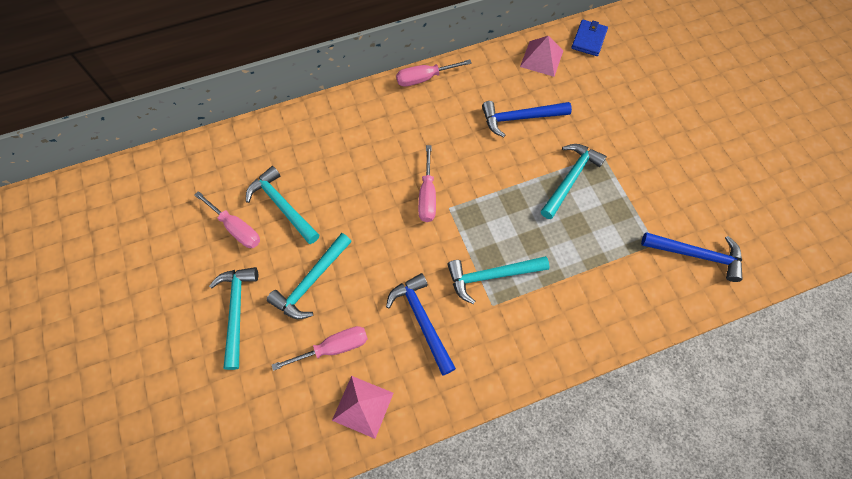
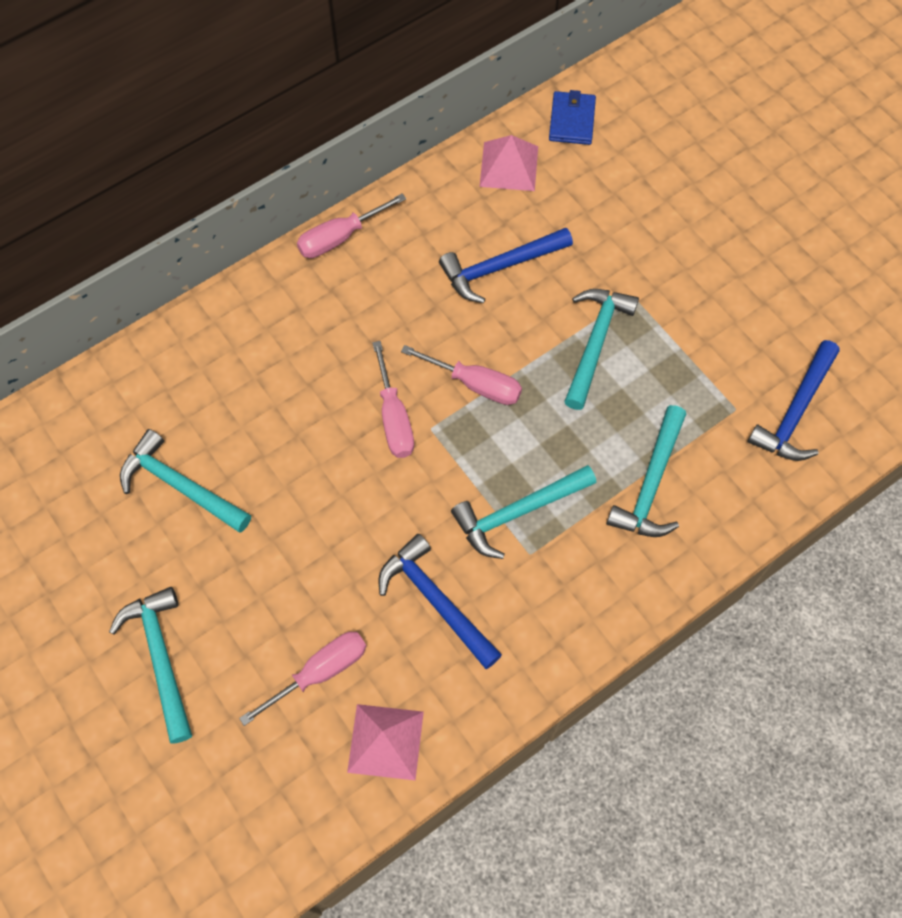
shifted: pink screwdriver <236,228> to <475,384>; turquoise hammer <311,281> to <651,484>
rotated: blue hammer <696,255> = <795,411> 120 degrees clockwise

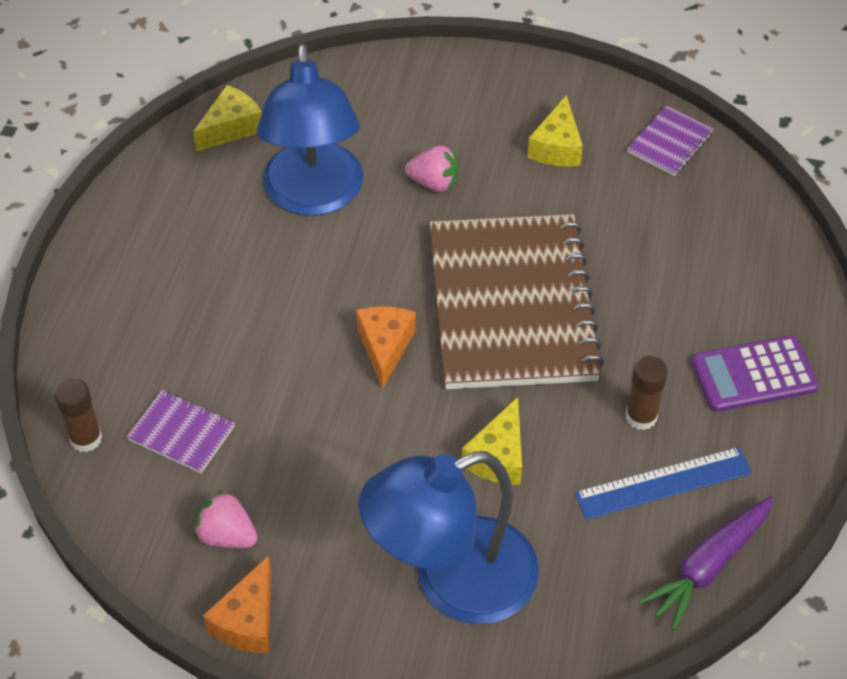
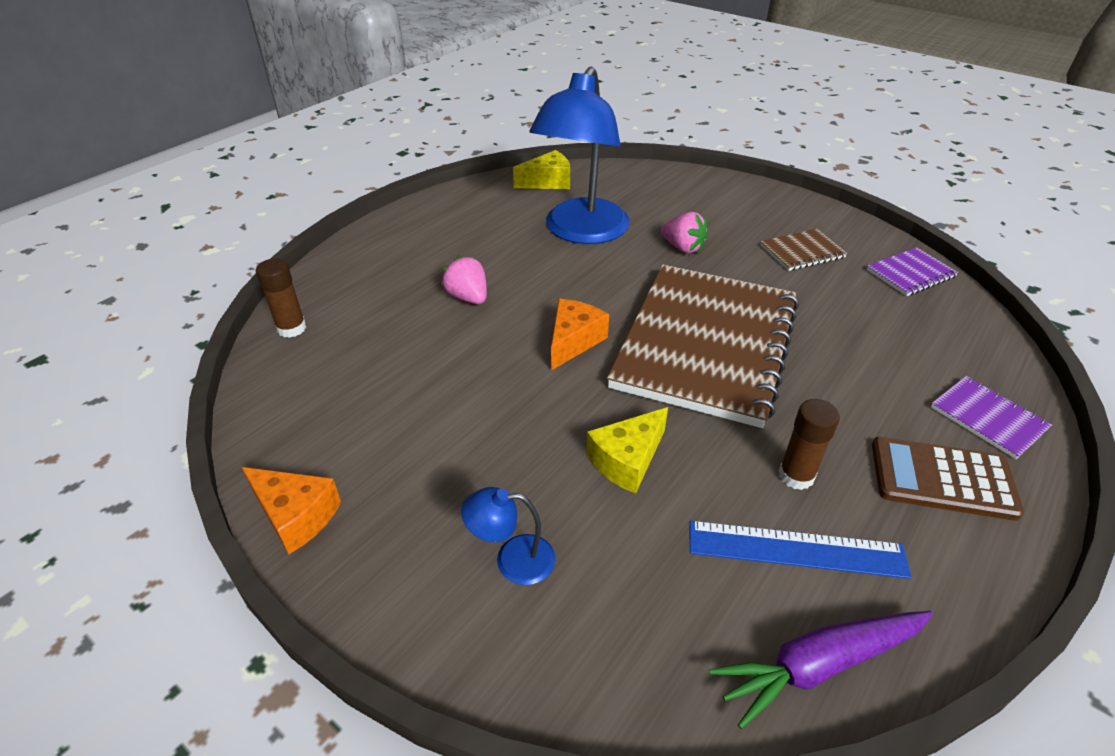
shifted: purple notebook <181,433> to <988,418>; pink strawberry <227,535> to <468,297>
swapped: yellow cheese <557,147> to brown notebook <802,252>
repainted: purple calculator <753,375> to brown calculator <942,479>
rotated: orange cheese <248,620> = <296,515> 105 degrees counterclockwise
scaled: blue lamp <452,581> = <512,560> x0.42

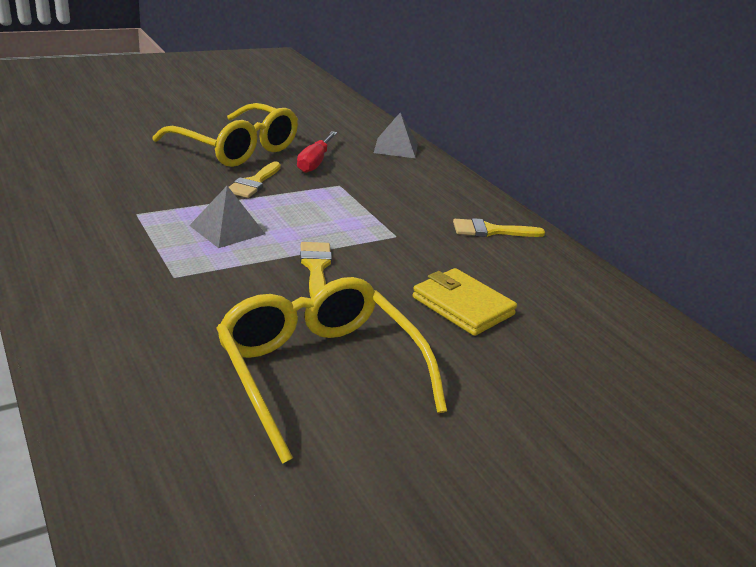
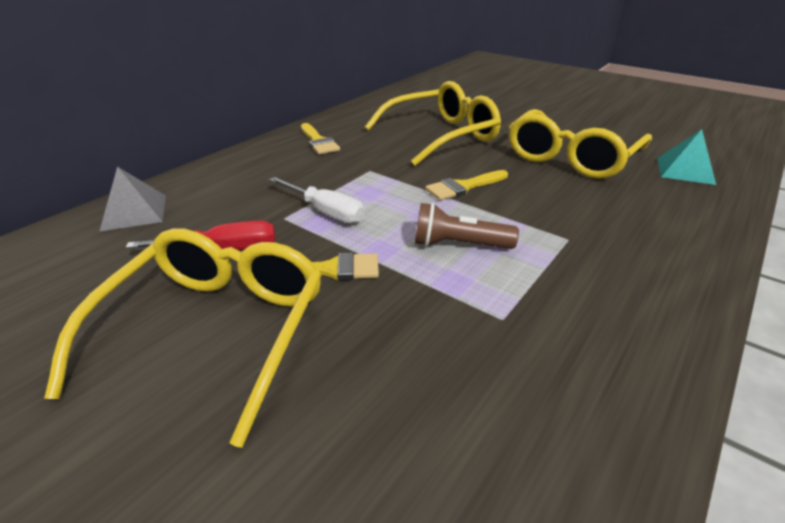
new: white screwdriver <326,212>; turquoise pyramid <685,170>
swapped: grey pyramid <227,229> to brown flashlight <458,245>; yellow wallet <462,306> to yellow glasses <441,136>

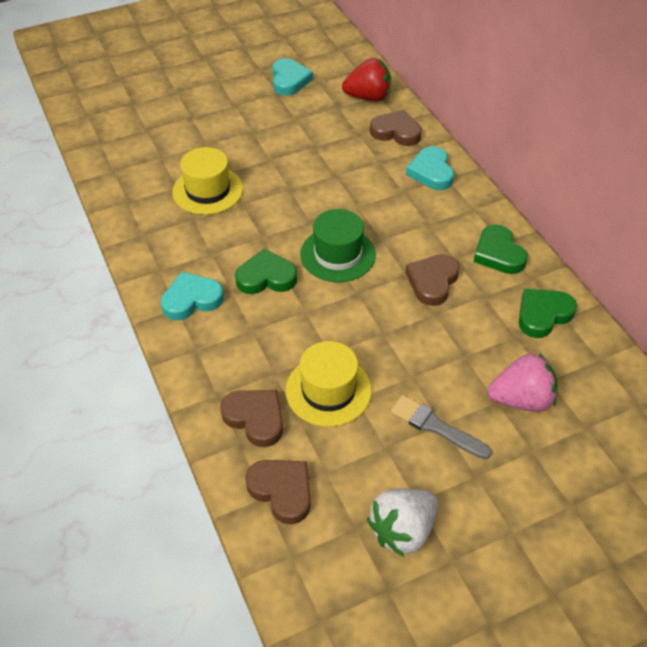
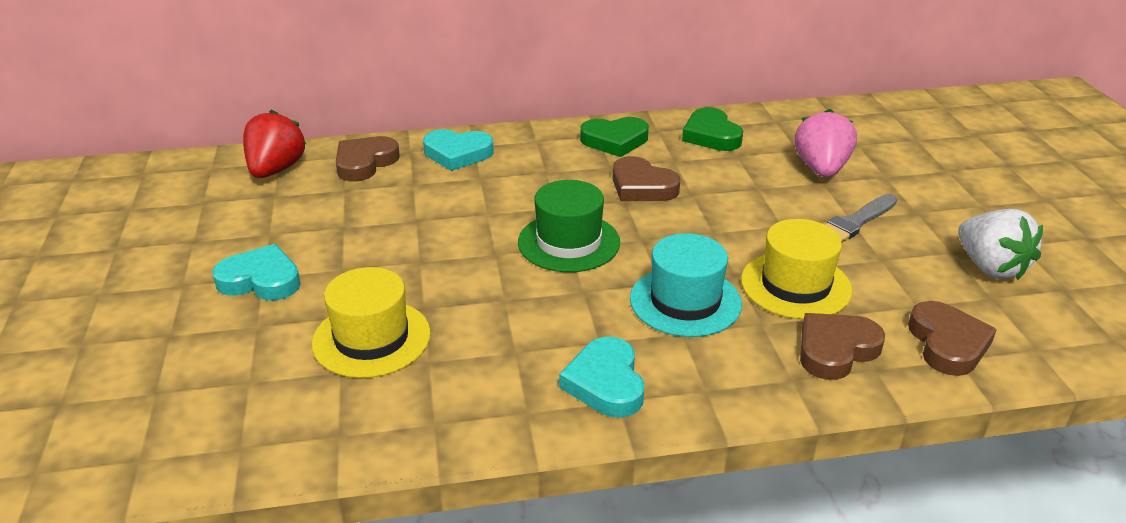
gone: green heart <266,277>
new: turquoise hat <685,301>
shifted: turquoise heart <289,80> to <261,280>
rotated: brown heart <282,491> = <947,343> 120 degrees clockwise

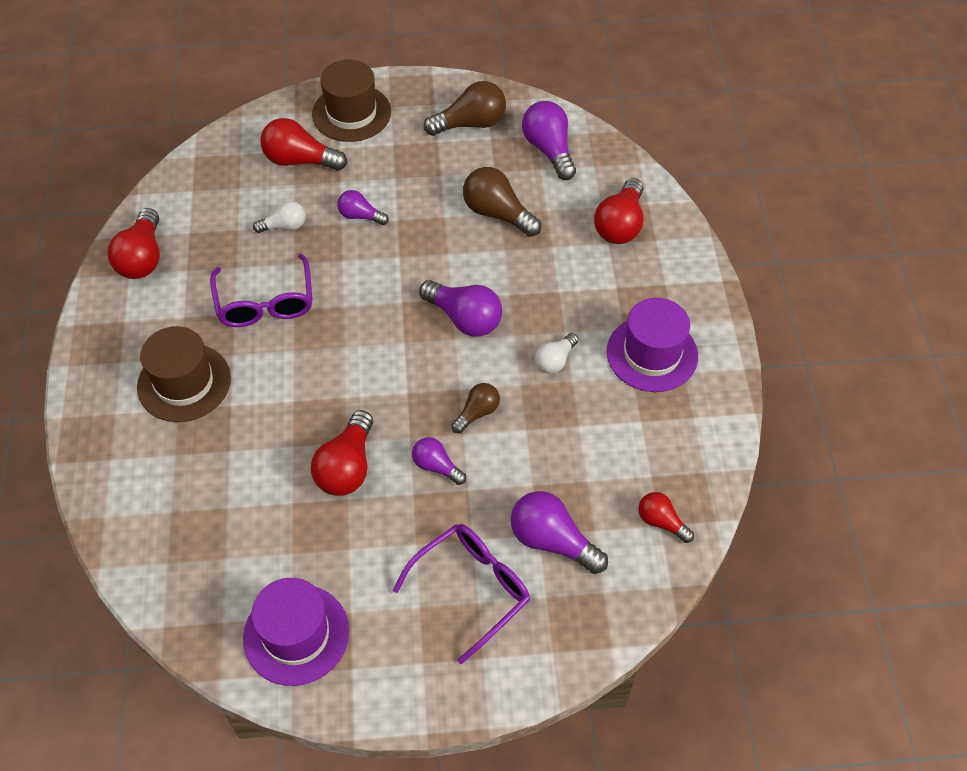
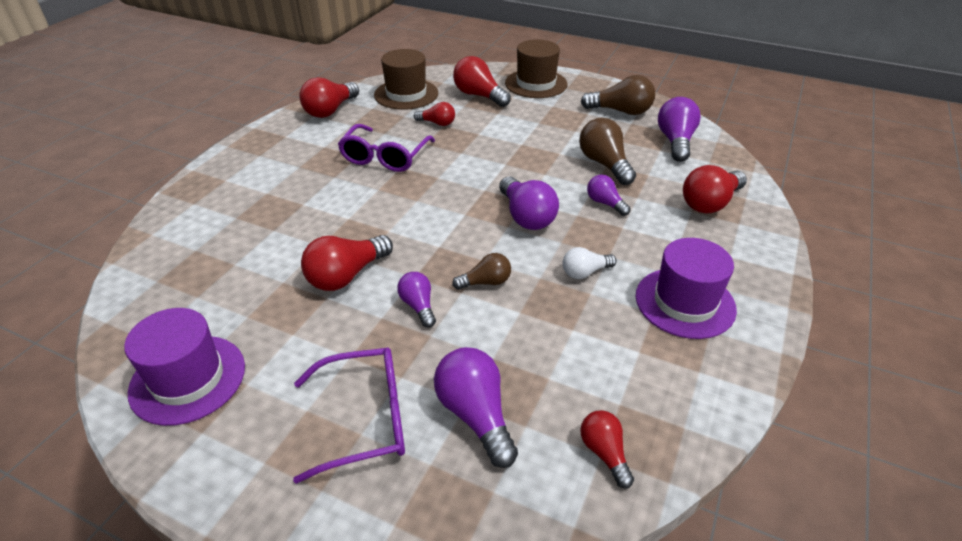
shifted: brown hat <184,382> to <406,94>; purple light bulb <360,216> to <605,203>
repainted: white light bulb <284,226> to red light bulb <437,123>

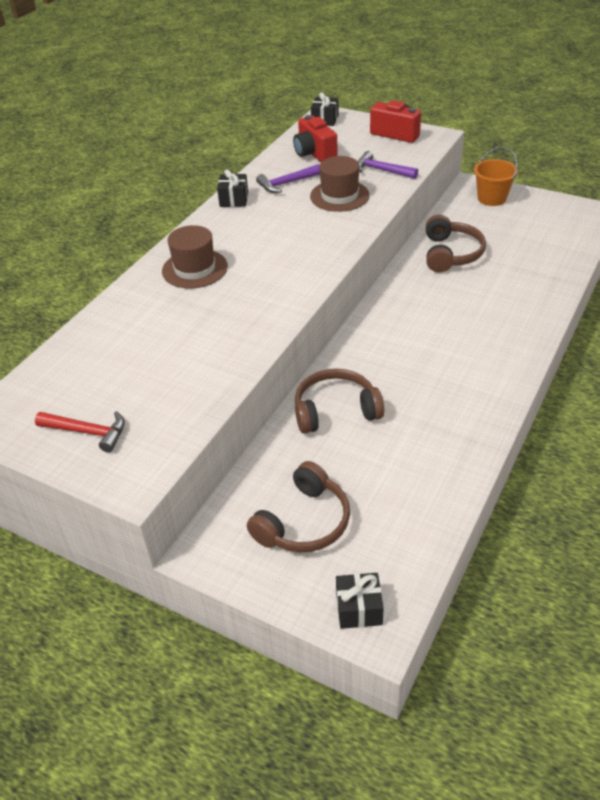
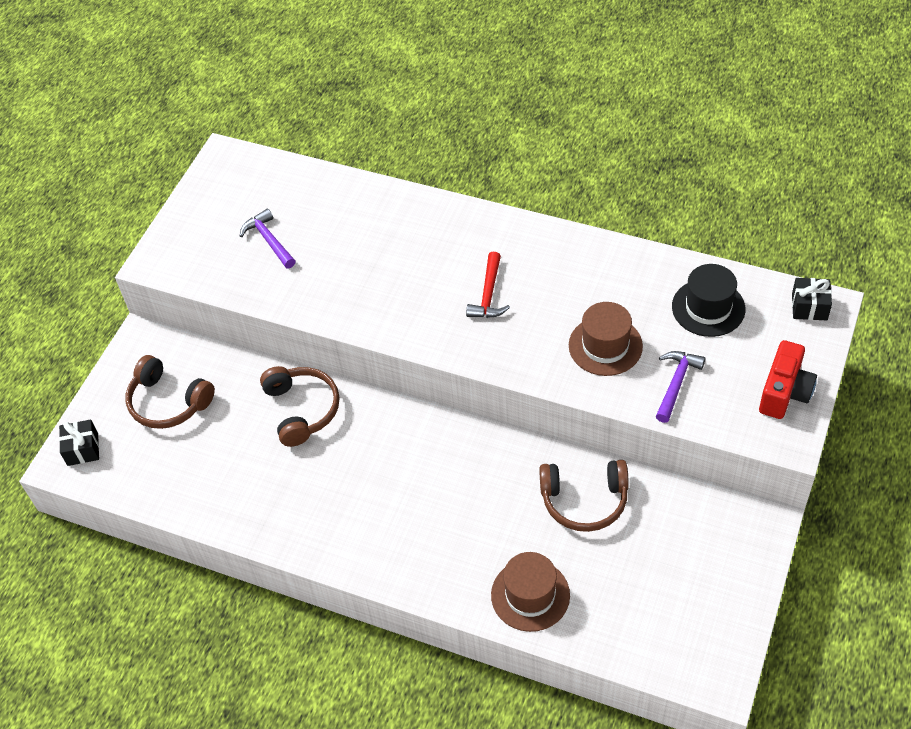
gone: black gift <234,199>; orange bucket <491,198>
shifted: red hammer <87,432> to <489,294>; brown hat <195,269> to <530,595>; purple hammer <286,183> to <269,240>
swapped: red camera <314,154> to black hat <708,308>

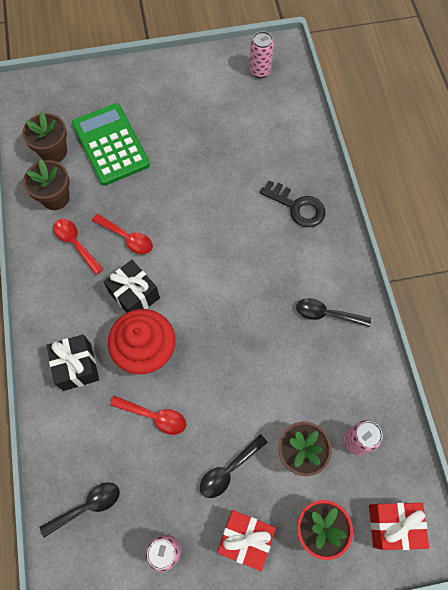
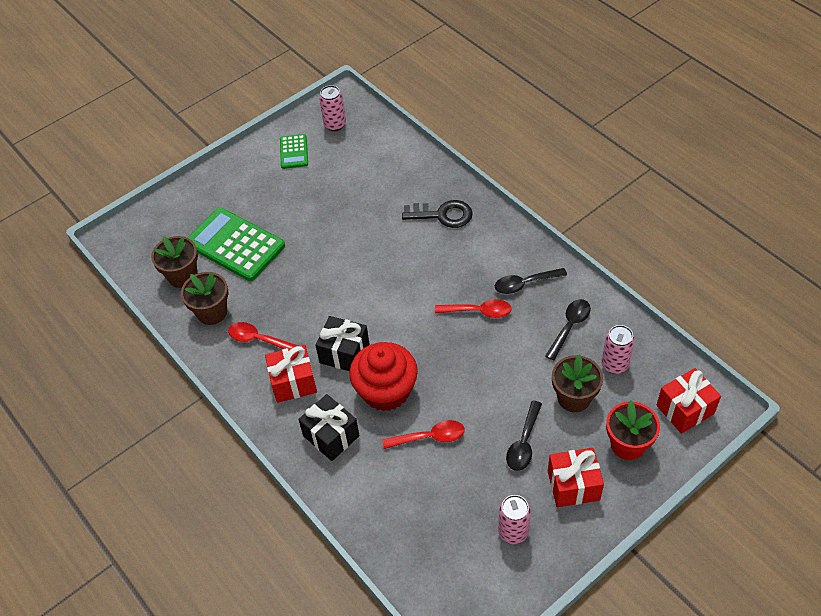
new: red gift <293,382>; green calculator <294,152>
shifted: black spoon <87,506> to <569,327>; red spoon <127,238> to <478,311>

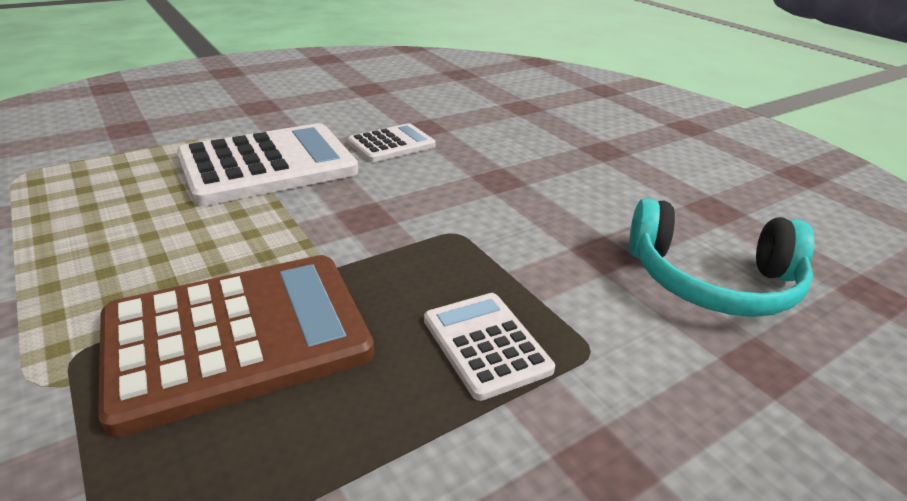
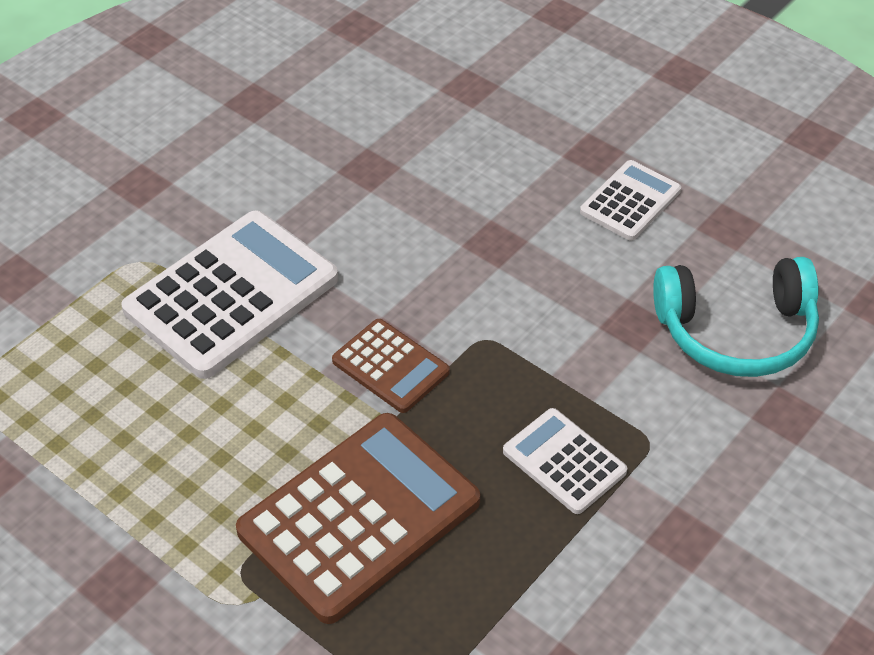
new: brown calculator <390,367>
shifted: white calculator <391,144> to <630,201>

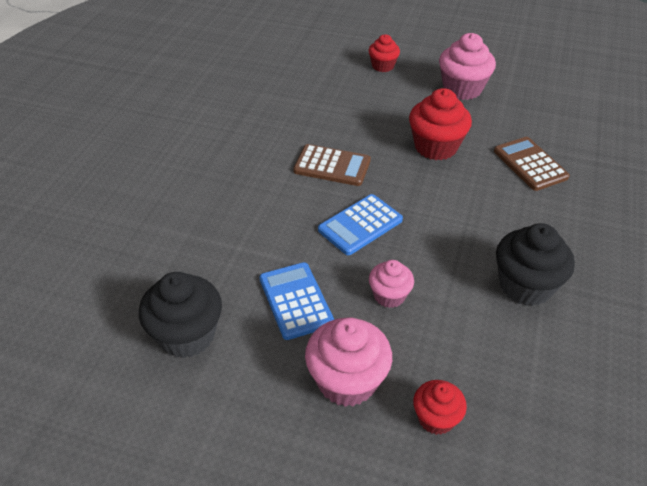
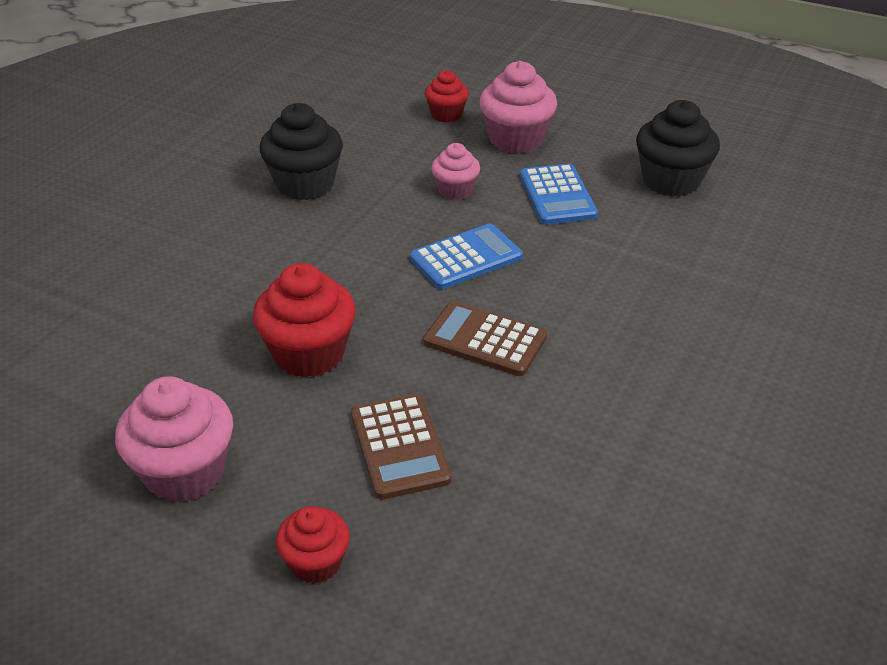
shifted: brown calculator <530,164> to <399,446>

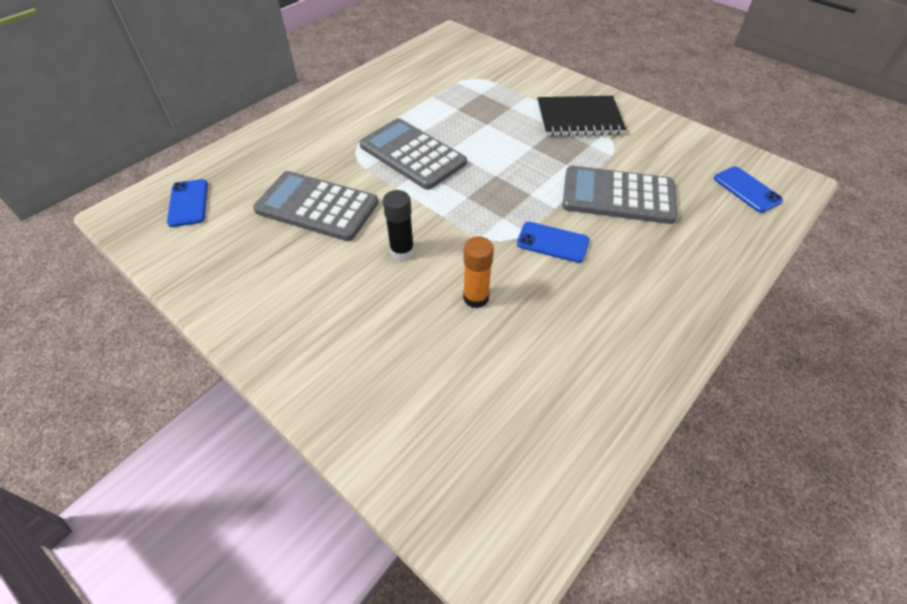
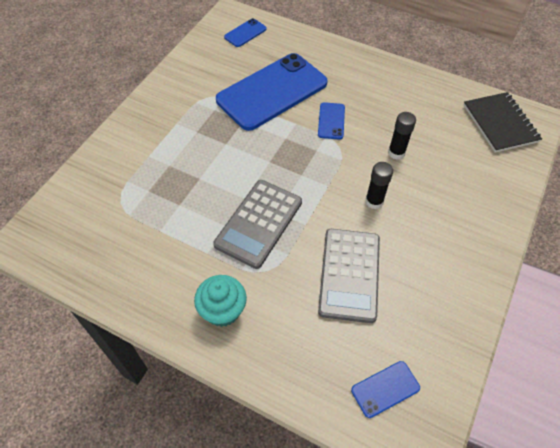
new: turquoise cupcake <222,310>
shifted: black notebook <579,118> to <500,123>
swapped: grey calculator <618,196> to blue phone <272,91>
repainted: orange glue stick <476,298> to black glue stick <396,153>

